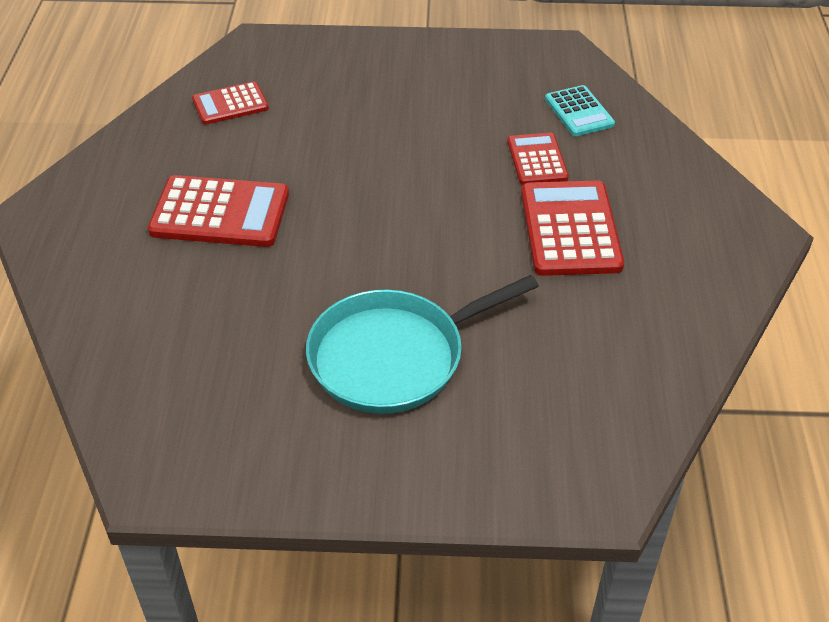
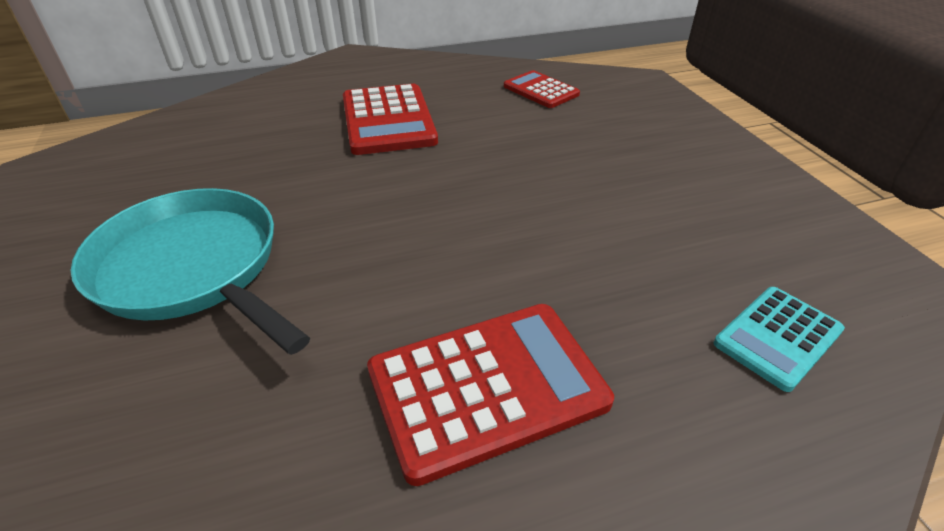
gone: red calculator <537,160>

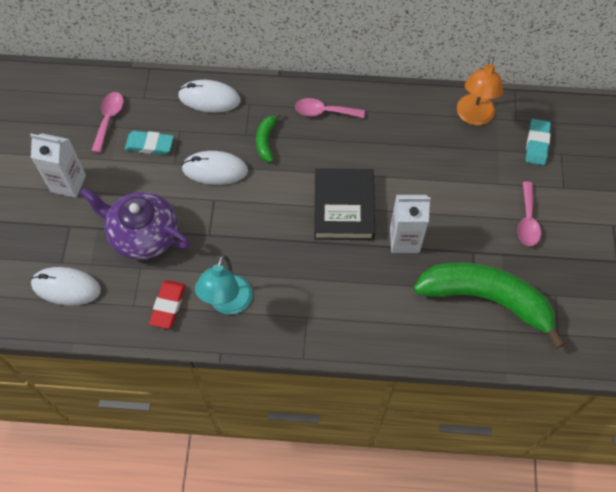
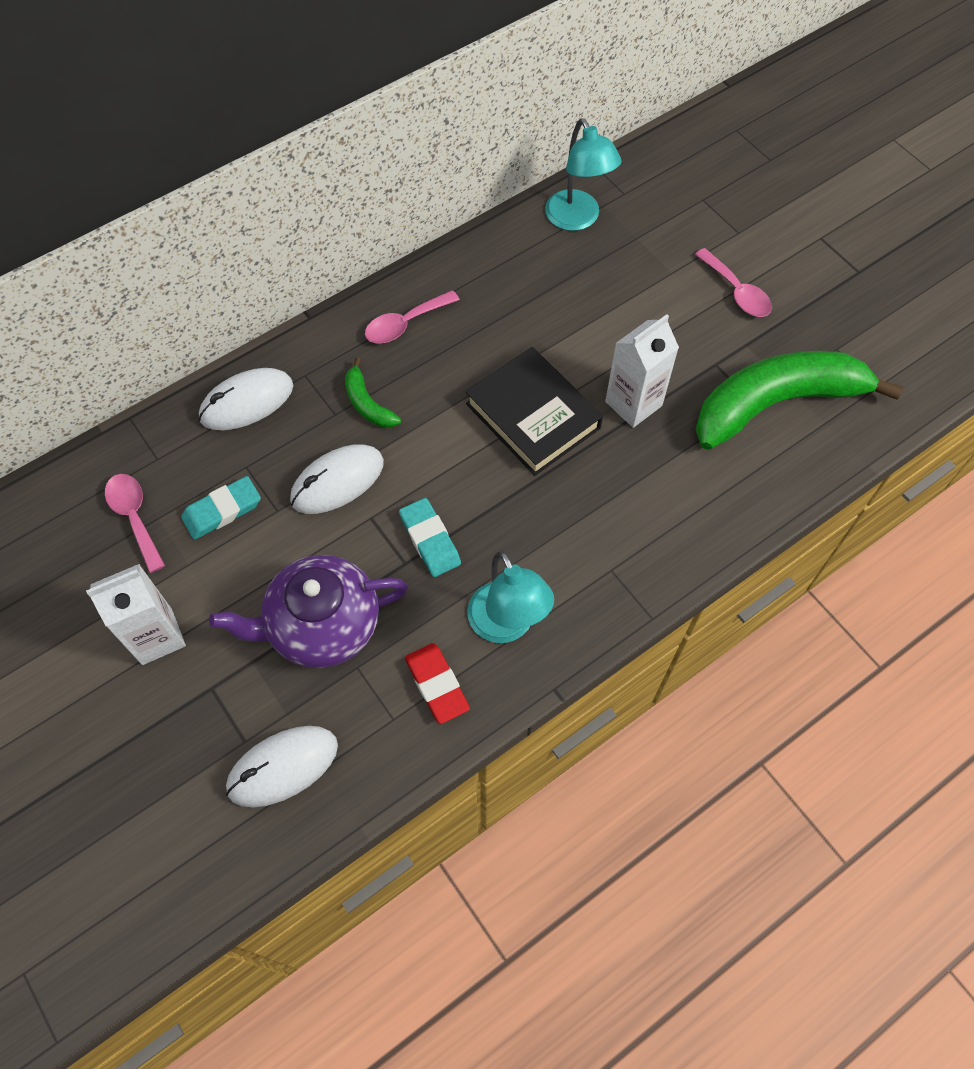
shifted: turquoise eraser <537,144> to <430,540>
repainted: orange lamp <473,117> to turquoise lamp <577,219>

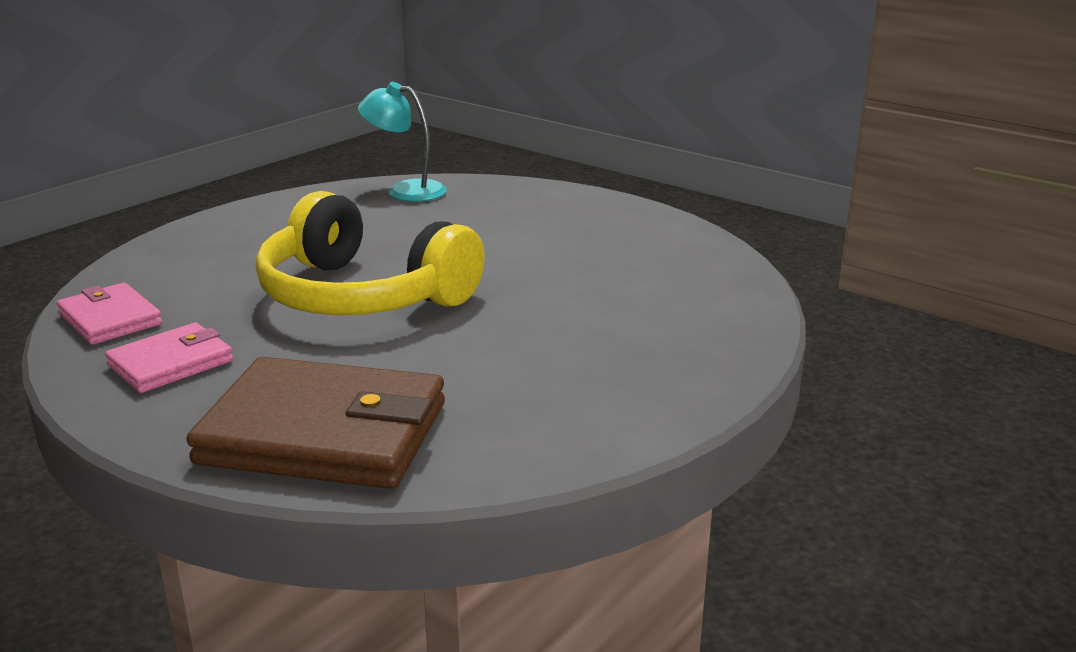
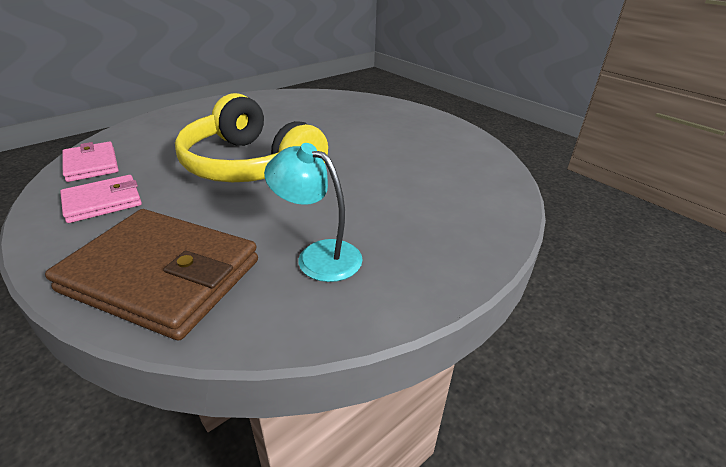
shifted: turquoise lamp <405,190> to <318,255>

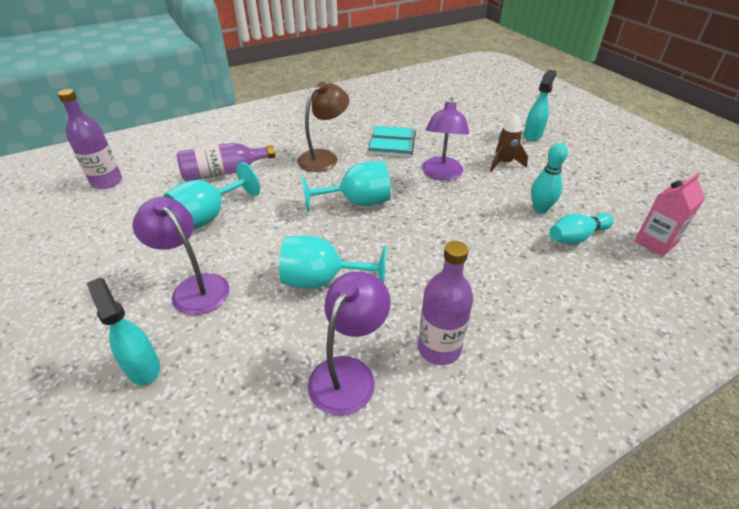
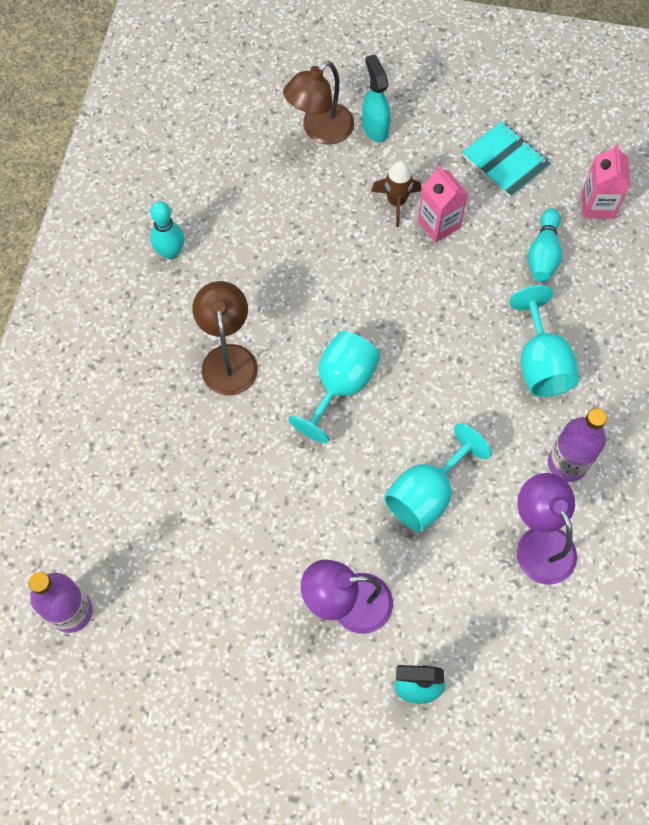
gone: purple bottle <224,172>; purple lamp <441,174>
new: brown lamp <320,130>; pink carton <438,224>
shifted: turquoise goblet <209,216> to <540,363>; turquoise notebook <392,143> to <505,161>; turquoise bowling pin <540,209> to <170,252>

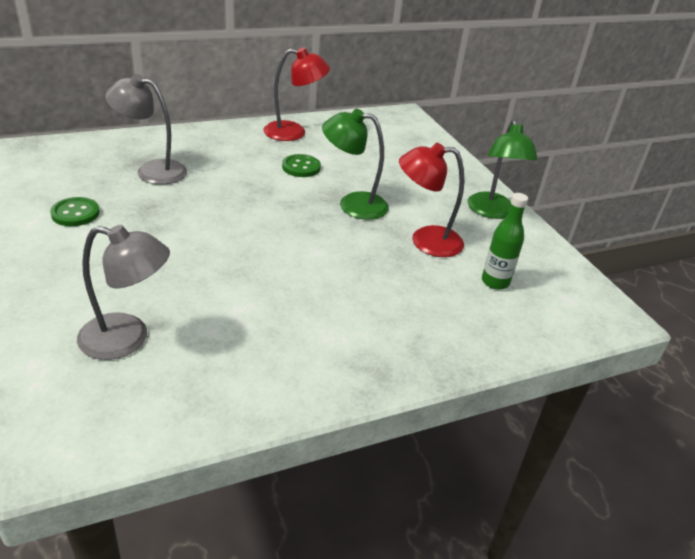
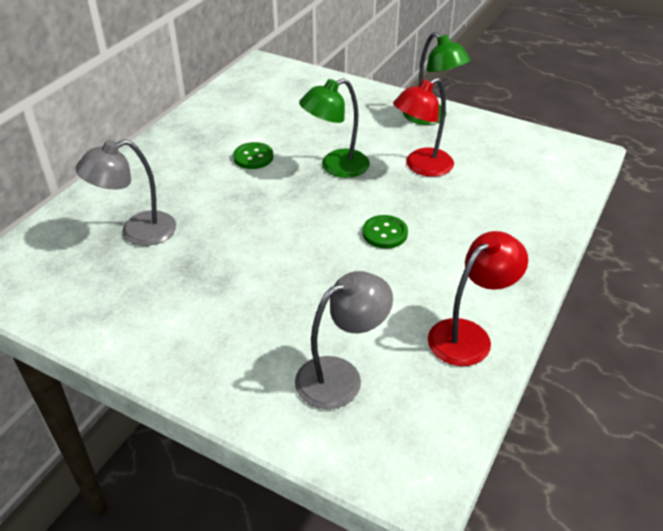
gone: green bottle <495,282>
shifted: green button <75,213> to <384,233>; red lamp <294,132> to <469,335>

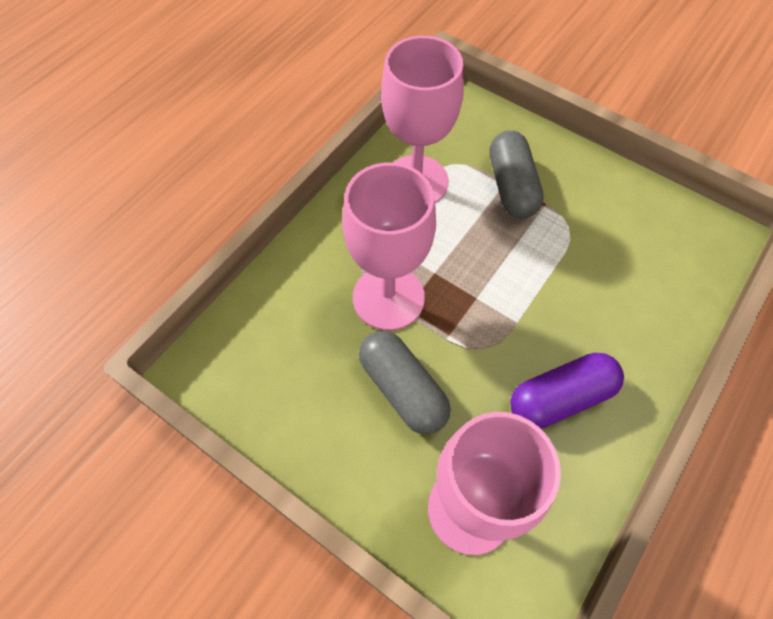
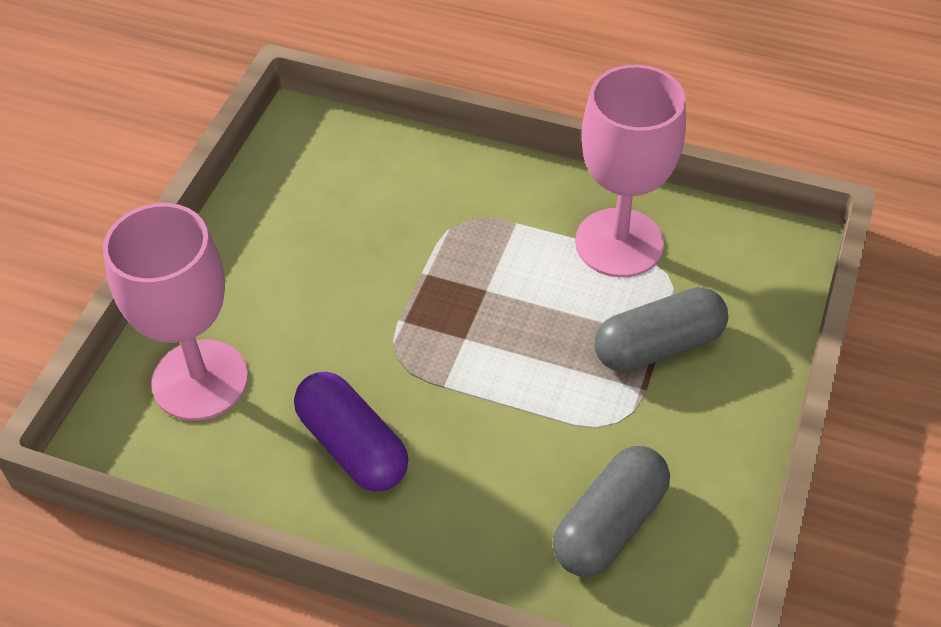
gone: pink goblet <388,298>
shifted: grey capsule <403,389> to <609,525>

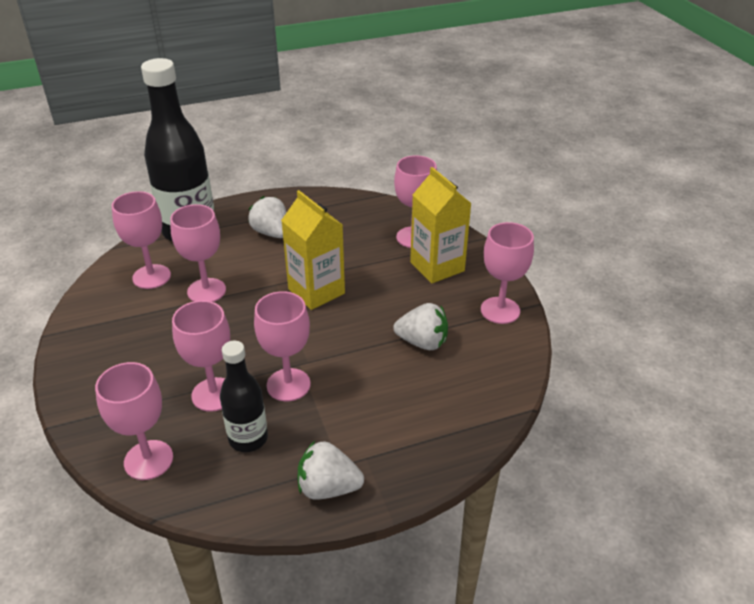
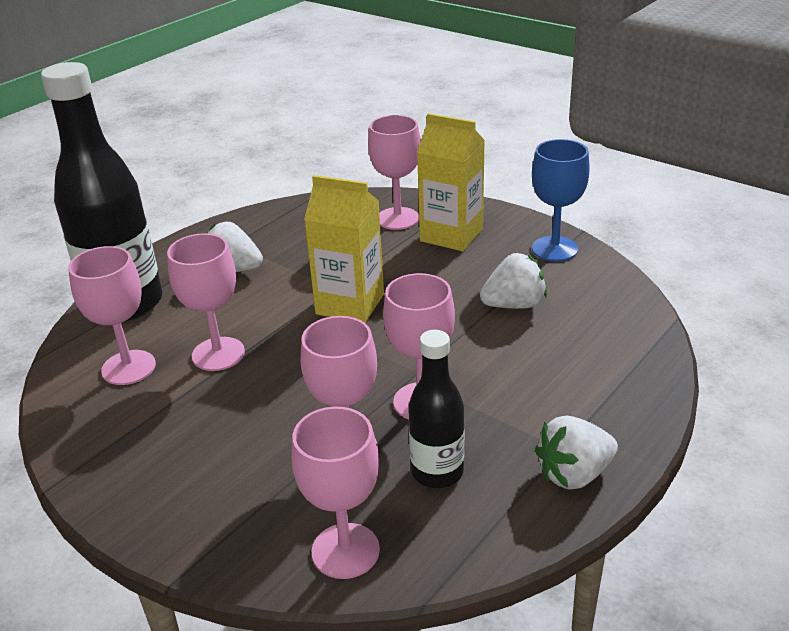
repainted: pink goblet <500,310> to blue goblet <554,249>

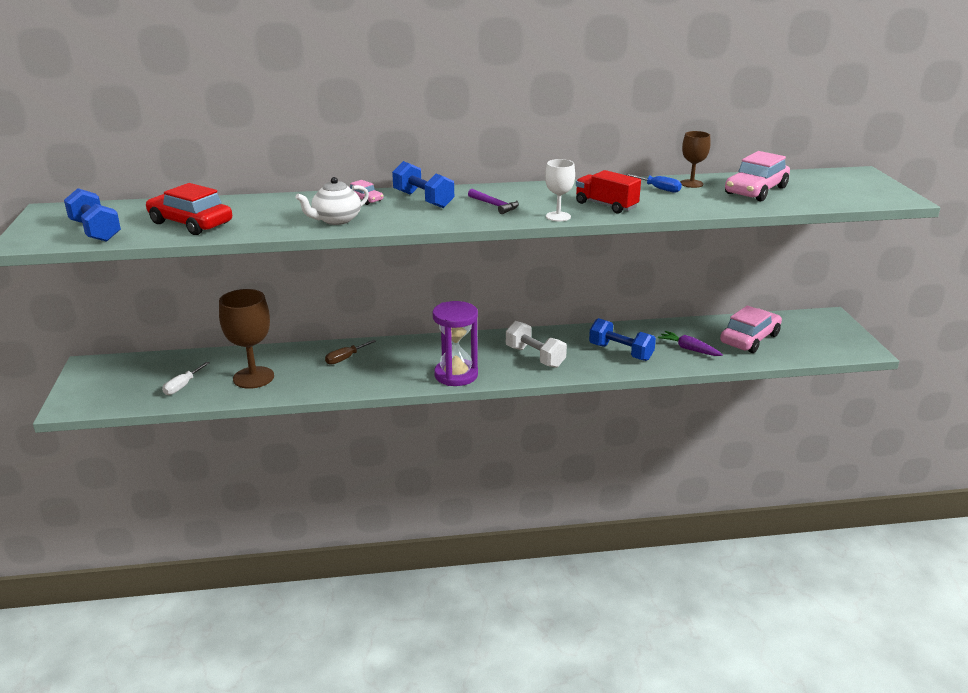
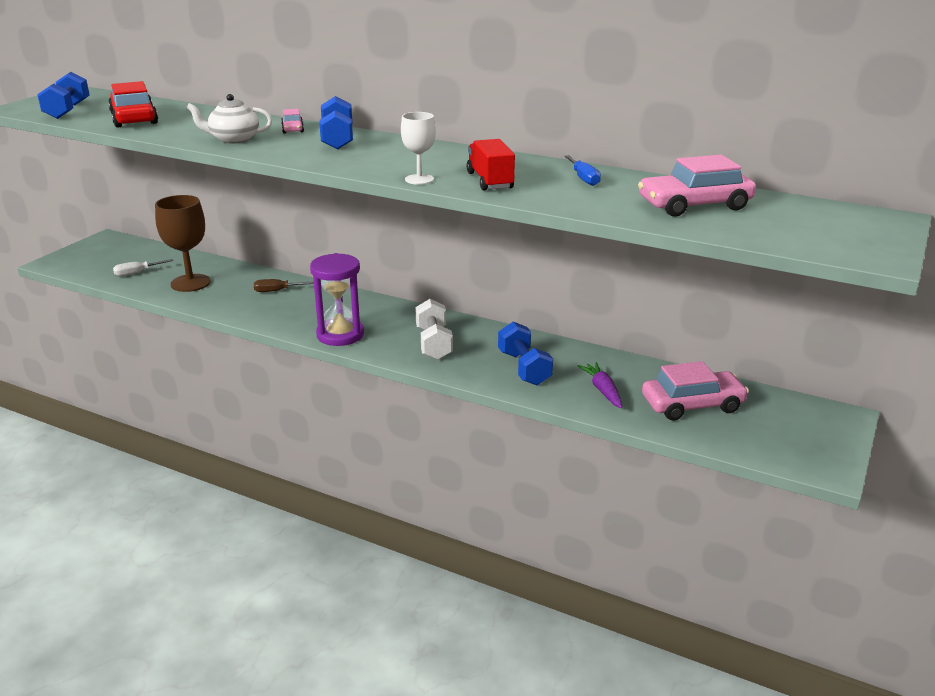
gone: purple hammer <494,205>; brown goblet <691,183>

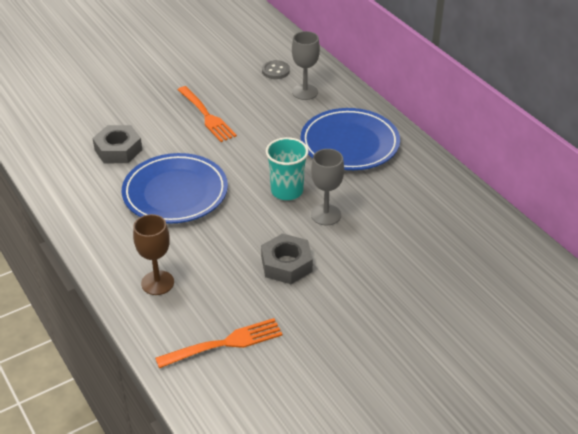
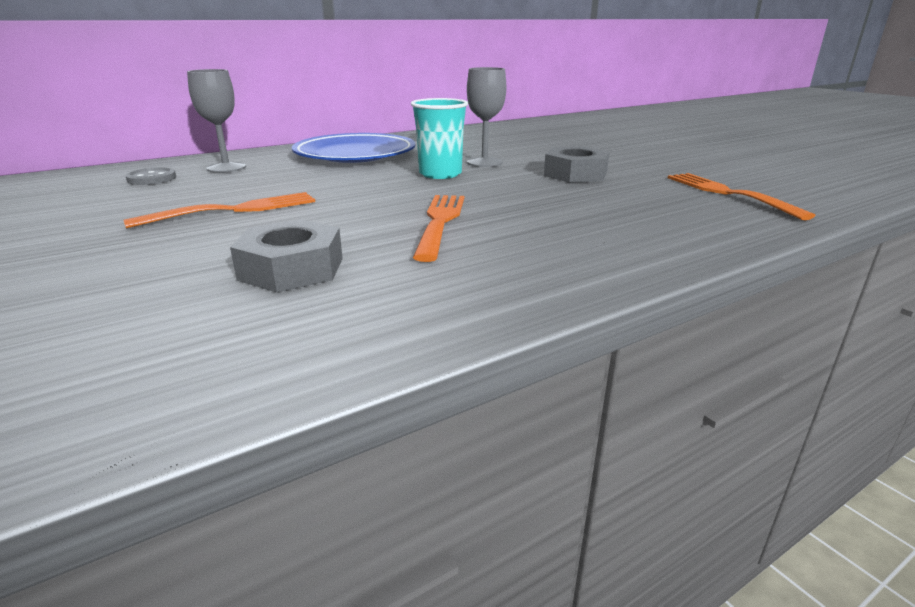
gone: brown goblet <157,283>
swapped: blue plate <175,193> to orange fork <440,222>

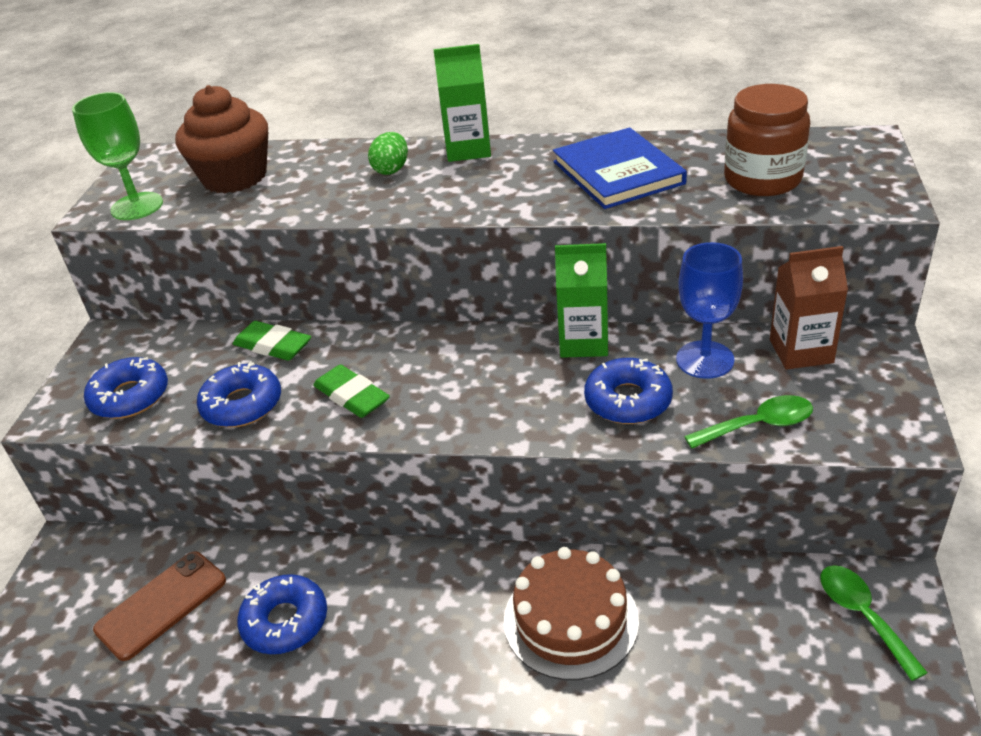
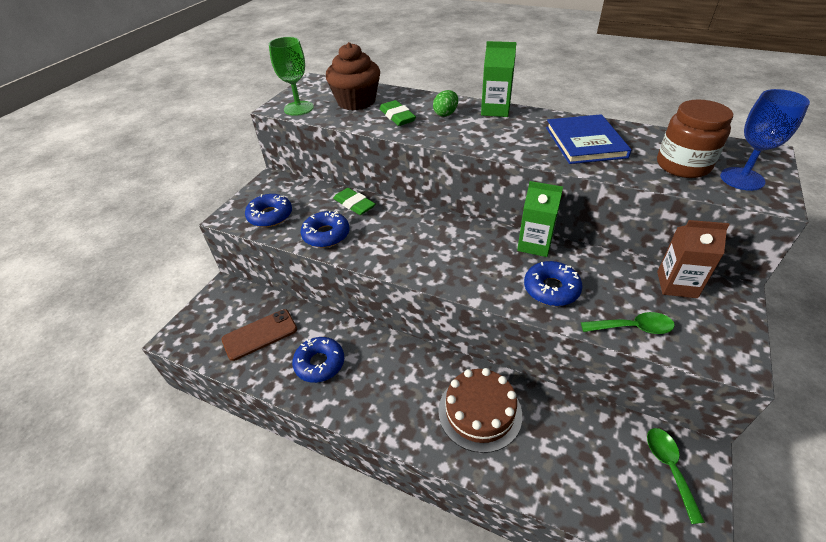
shifted: green eraser <352,396> to <397,116>; blue goblet <705,360> to <742,179>

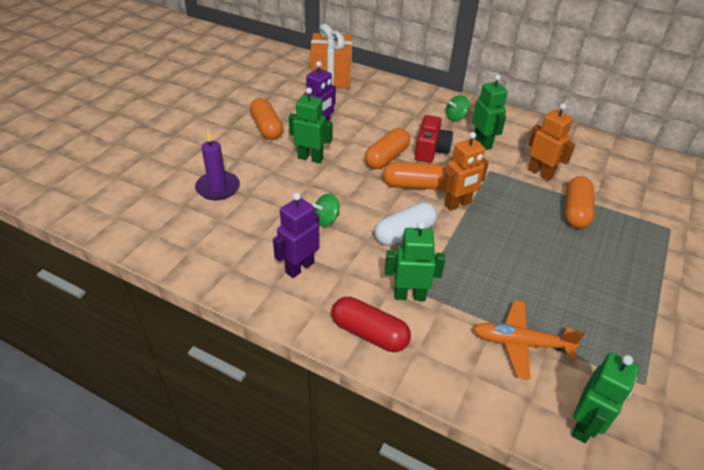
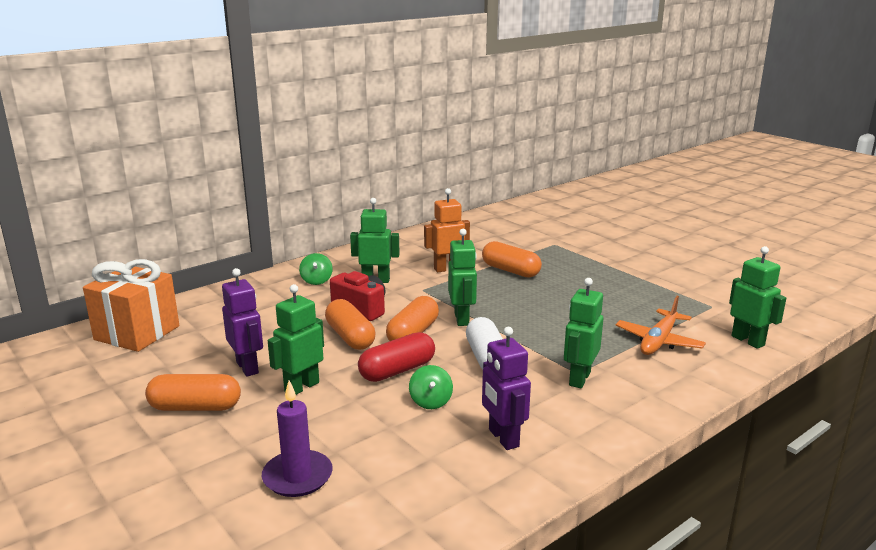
shifted: red capsule <369,333> to <397,370>
repainted: orange robot <457,204> to green robot <462,319>

